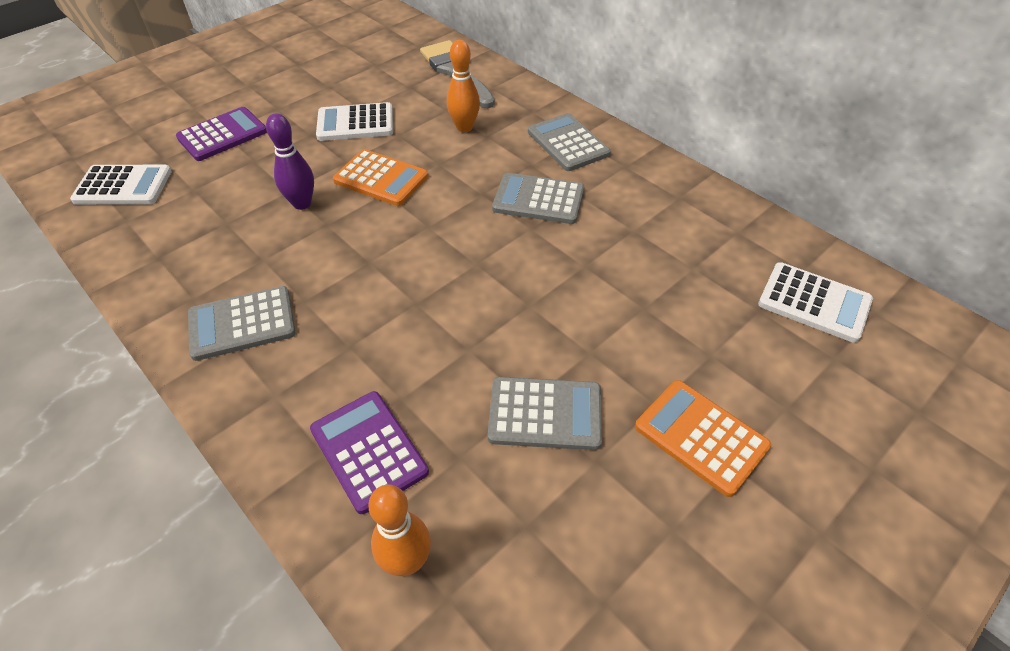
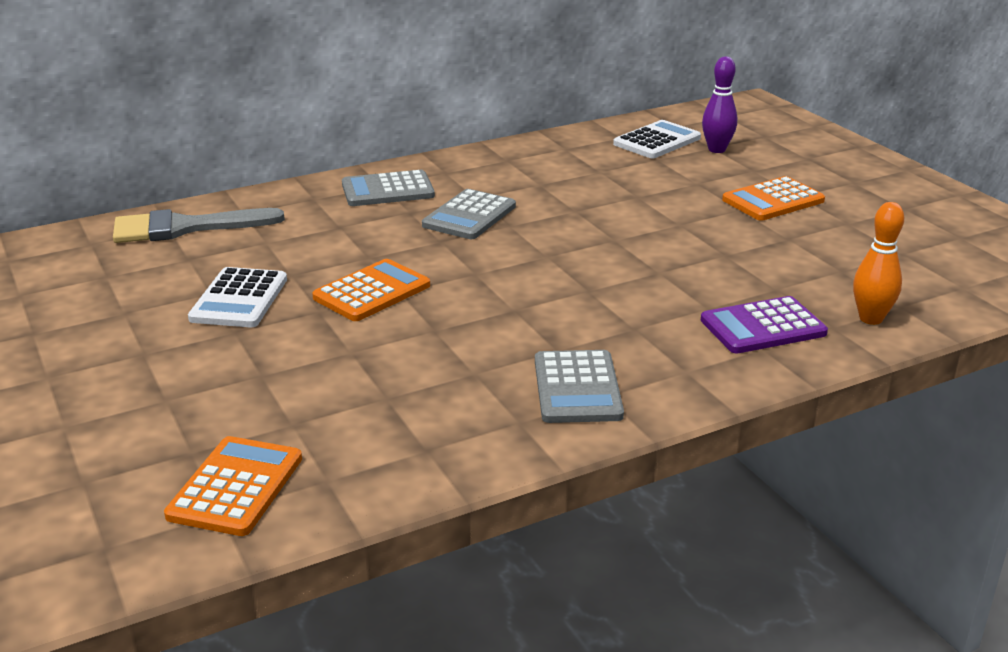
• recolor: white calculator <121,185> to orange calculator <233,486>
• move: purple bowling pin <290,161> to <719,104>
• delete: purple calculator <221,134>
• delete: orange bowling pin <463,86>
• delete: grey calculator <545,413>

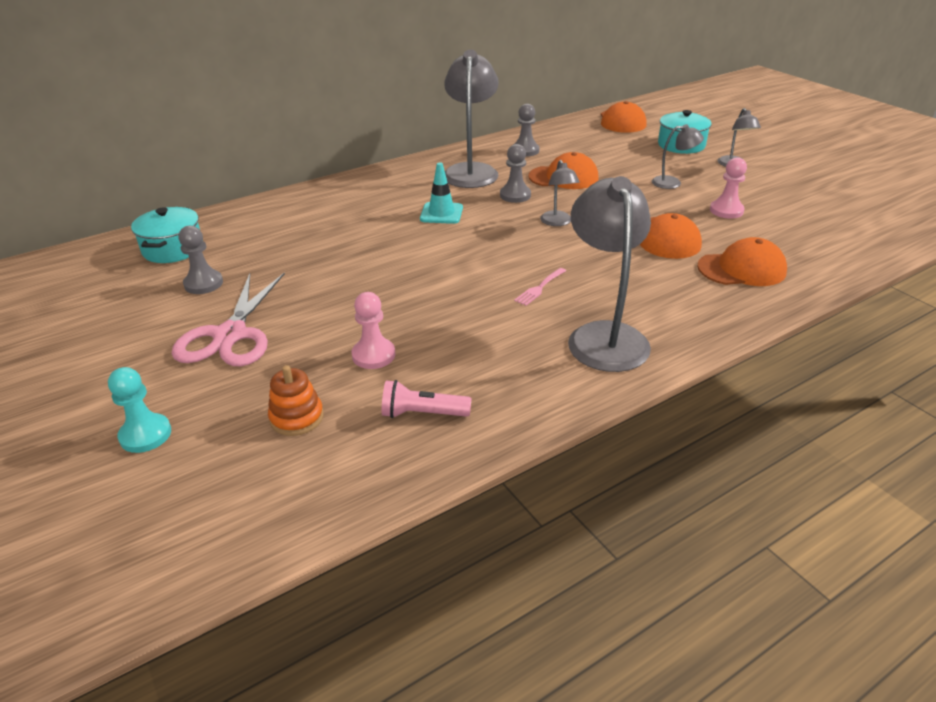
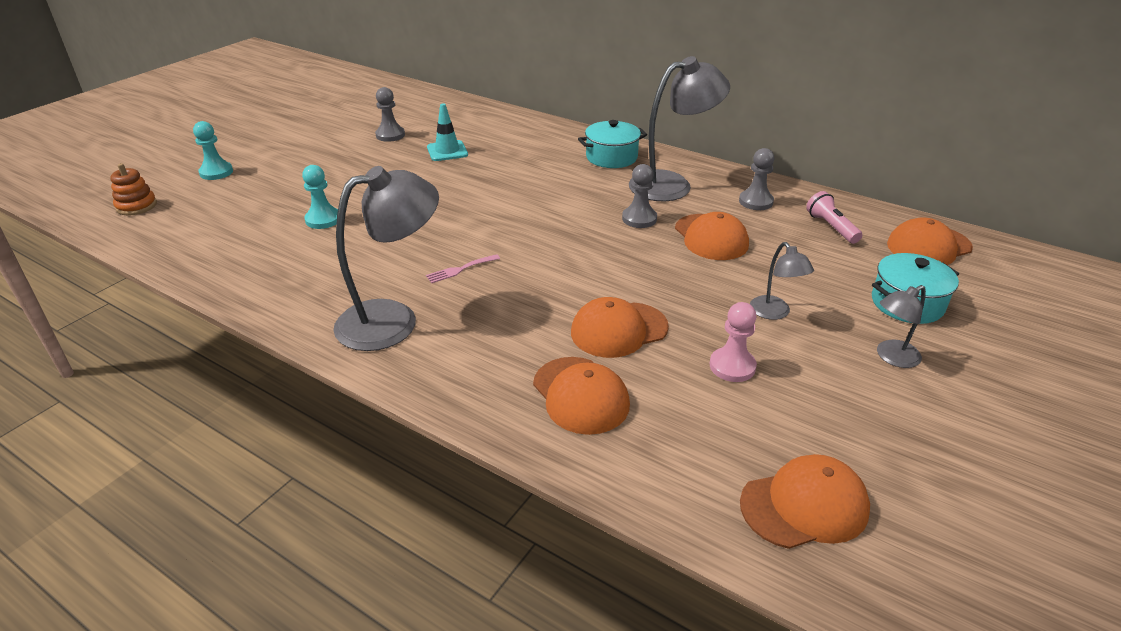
• move: orange stacking toy <296,400> to <133,189>
• recolor: pink pawn <373,330> to turquoise pawn <320,197>
• rotate: pink fork <540,287> = <463,268> 45 degrees counterclockwise
• move: turquoise traffic cone <441,193> to <447,132>
• move: turquoise pot <165,235> to <612,144>
• insert: orange cap <805,501>
• move: pink flashlight <426,399> to <834,217>
• delete: pink scissors <228,319>
• delete: grey lamp <560,193>

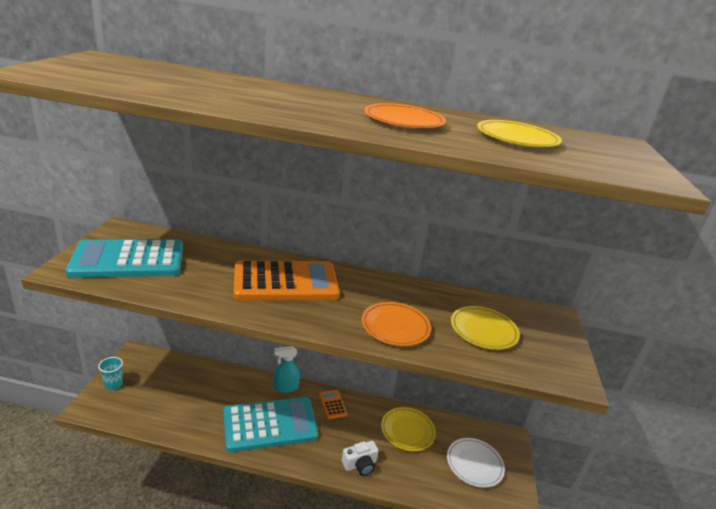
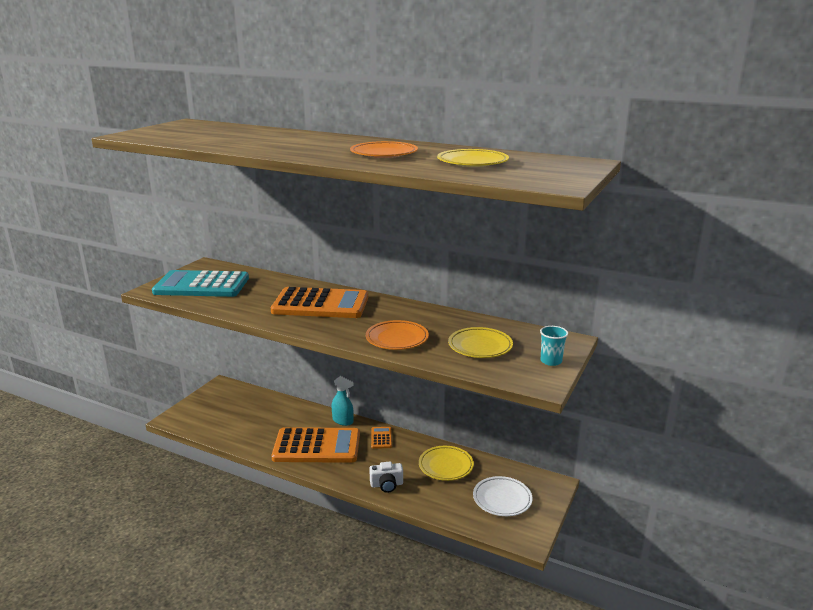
• recolor: turquoise calculator <270,424> to orange calculator <315,445>
• rotate: turquoise spray bottle <287,369> = <342,401> 150 degrees counterclockwise
• move: turquoise cup <110,373> to <554,346>

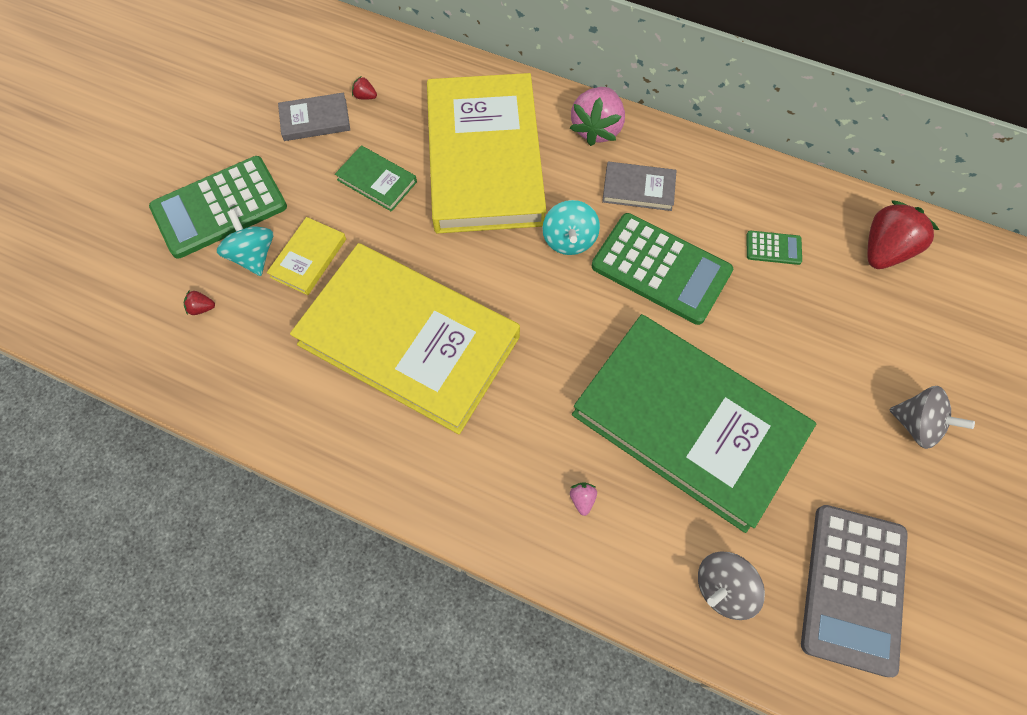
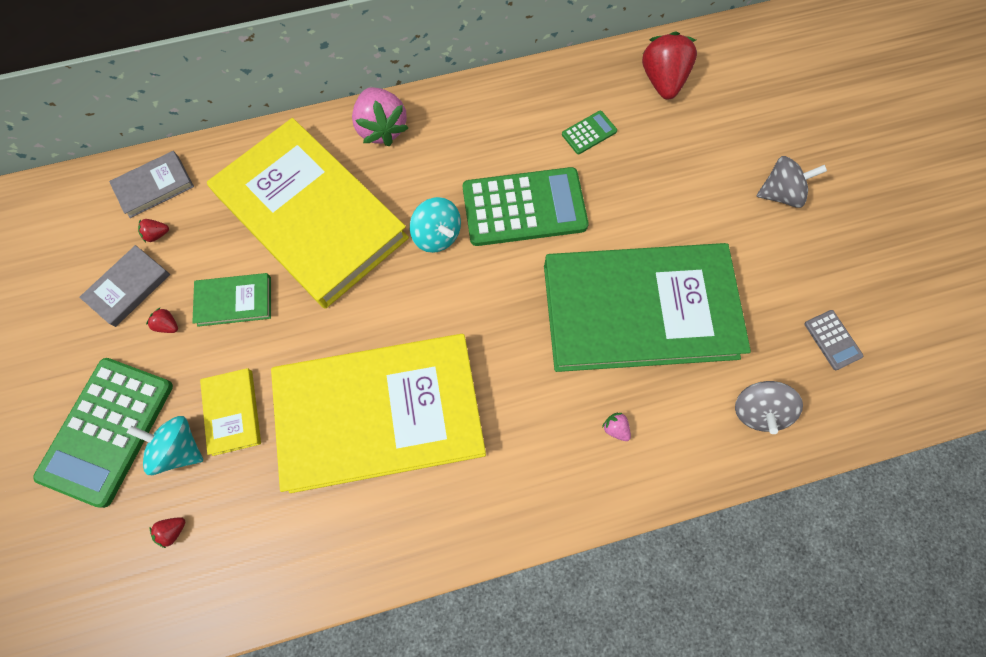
• move: grey book <639,186> to <151,184>
• insert: red strawberry <162,320>
• resize: grey calculator <854,591> = <833,340> x0.44

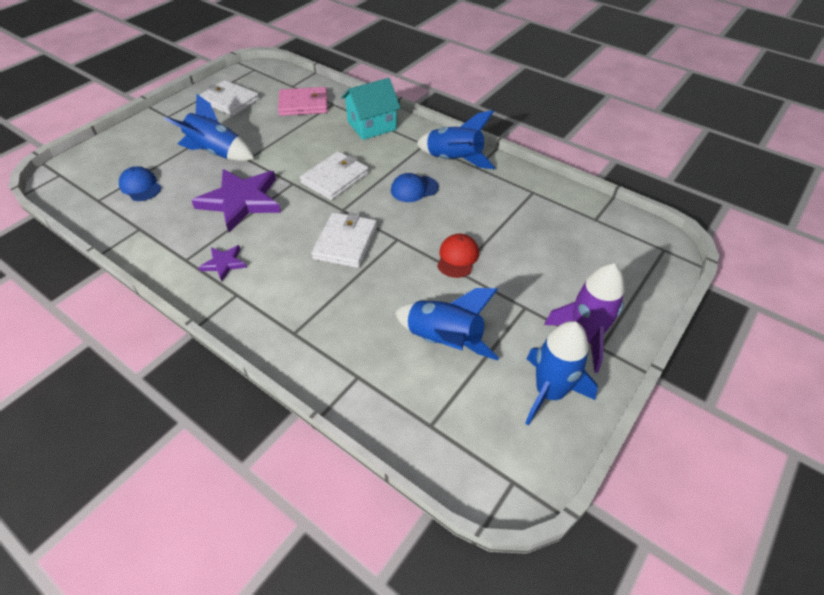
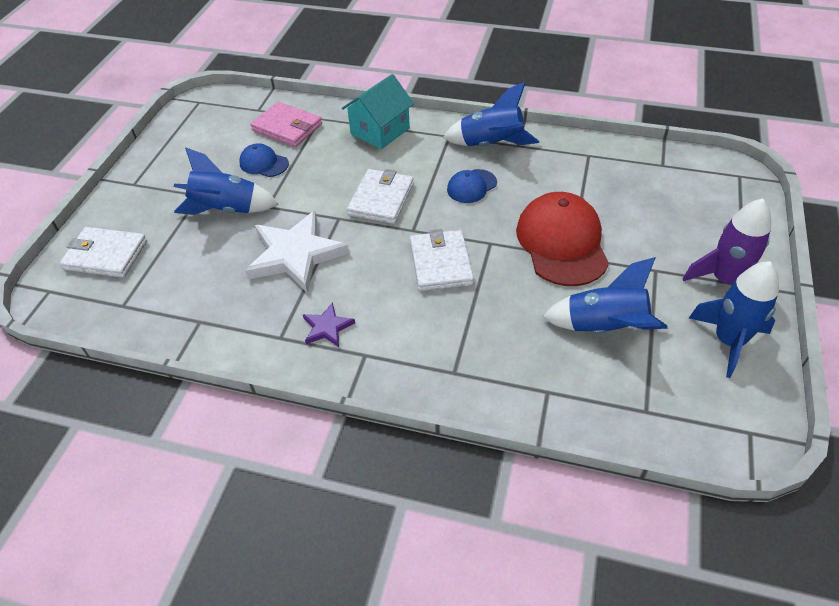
• move: white wallet <229,98> to <103,252>
• move: blue cap <140,183> to <264,160>
• recolor: purple star <236,200> to white star <297,252>
• rotate: pink wallet <303,101> = <286,124> 60 degrees clockwise
• resize: red cap <458,256> = <562,239> x1.98

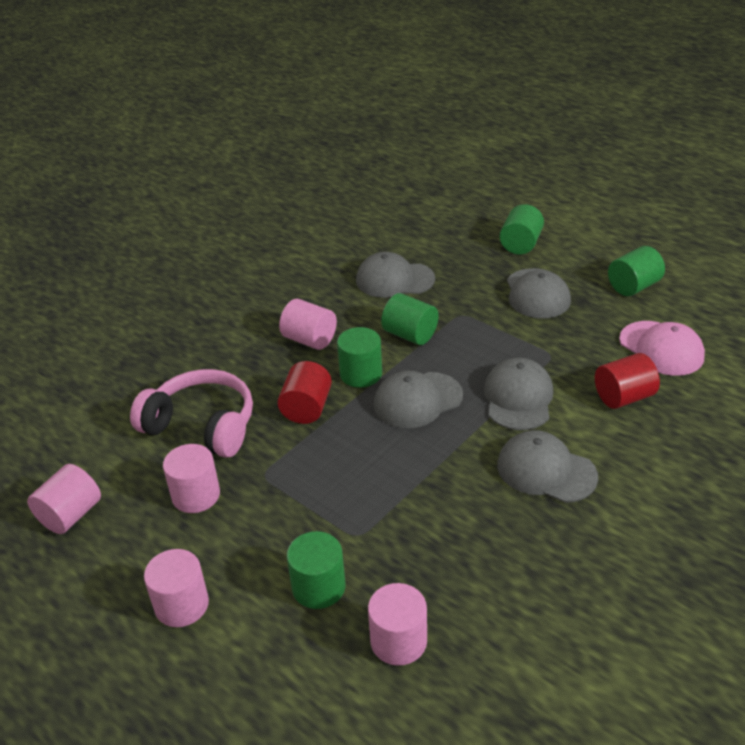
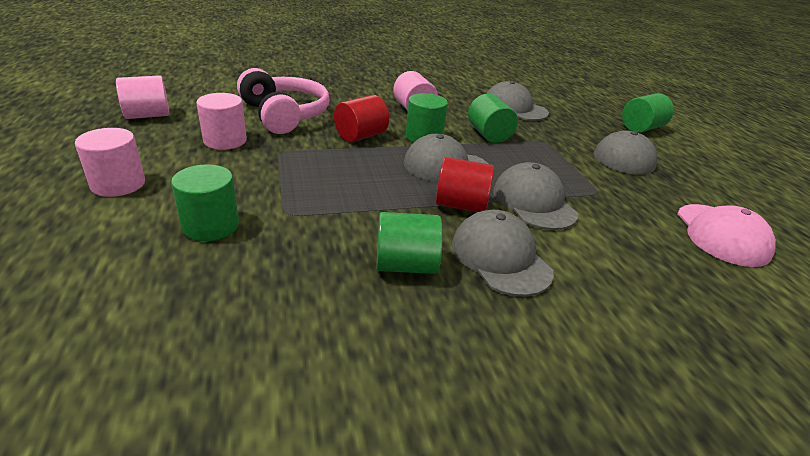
• move: green cylinder <636,271> to <409,243>
• move: red cylinder <627,381> to <465,184>
• rotate: grey cap <518,394> = <535,196> 60 degrees counterclockwise
• delete: pink cylinder <397,624>

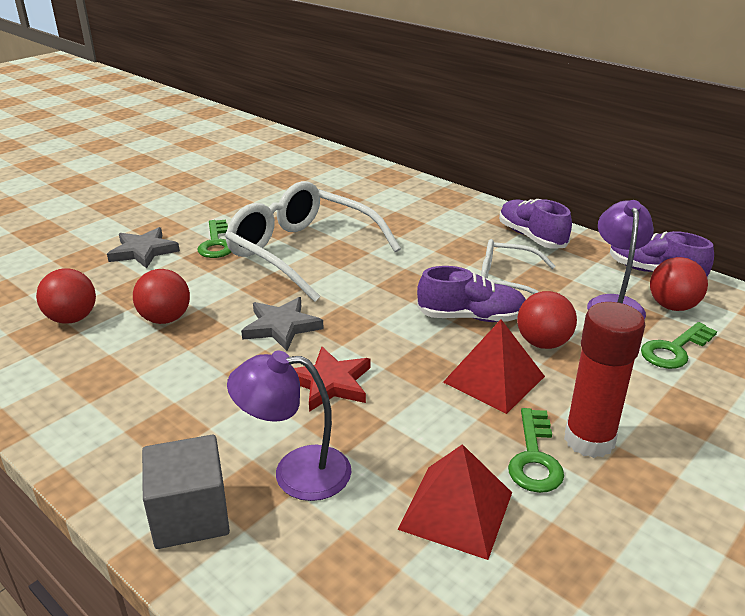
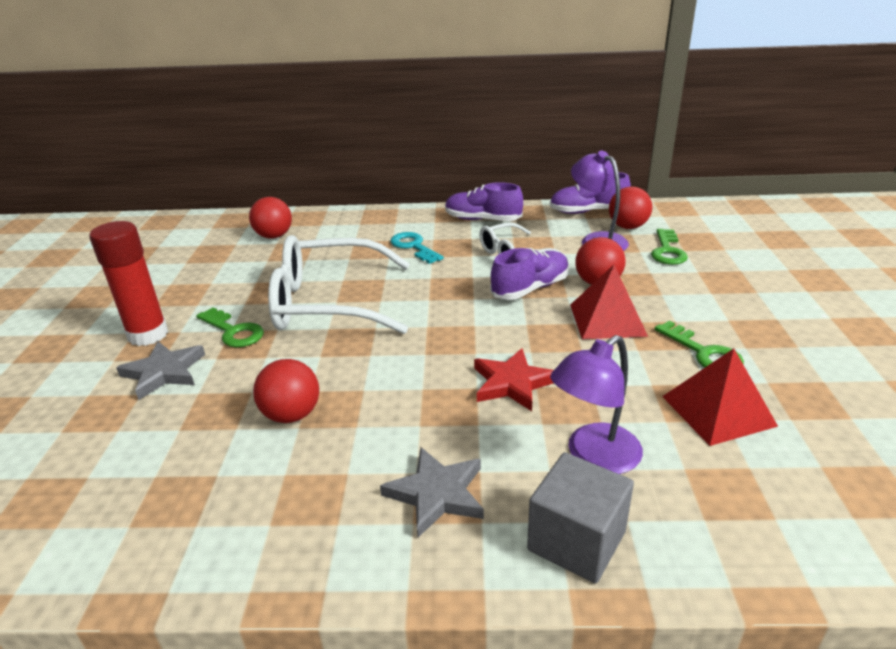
• move: red glue stick <604,380> to <128,283>
• move: red ball <66,296> to <270,218>
• move: grey star <282,324> to <432,492>
• insert: turquoise key <417,248>

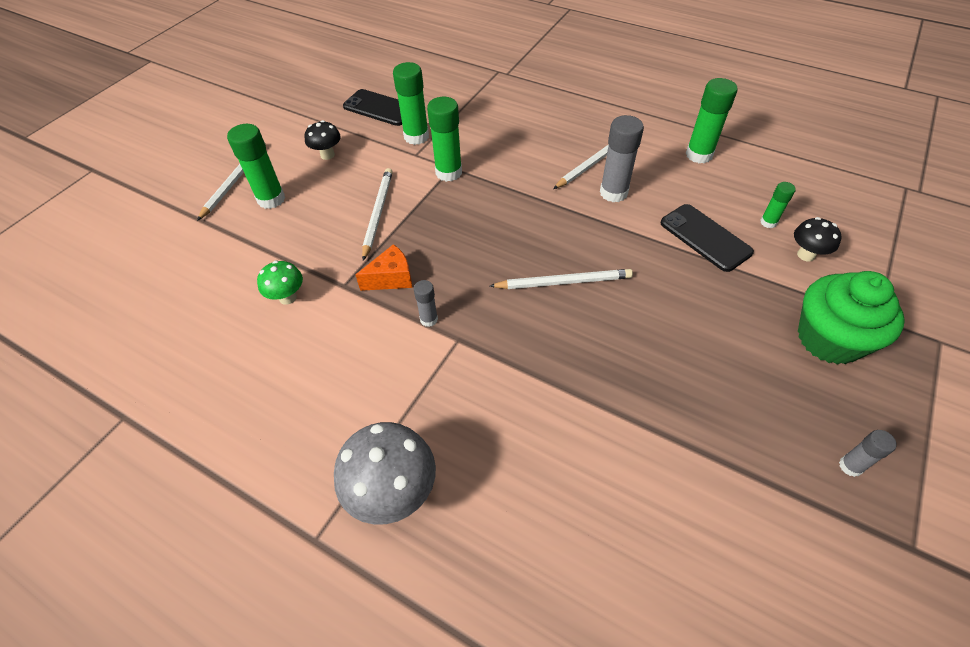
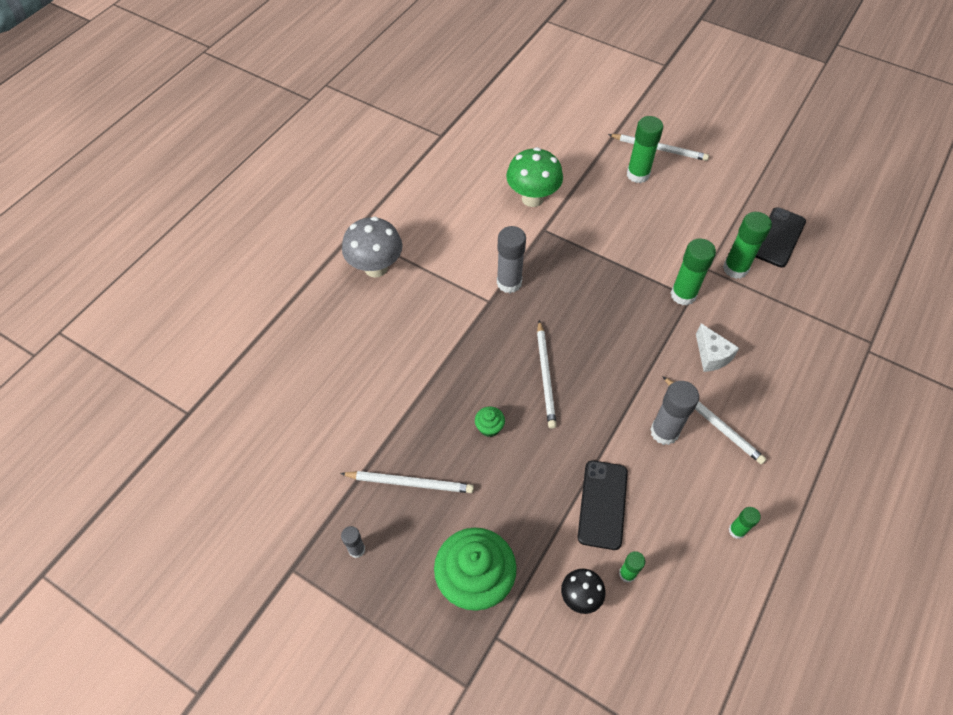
• move: white pencil <377,214> to <407,482>
• insert: green cupcake <490,421>
• resize: grey glue stick <426,303> = <511,259> x1.83
• resize: green mushroom <280,283> = <534,177> x1.74
• rotate: black phone <707,238> = <602,505> 45 degrees counterclockwise
• insert: white cheese <717,347>
• resize: green glue stick <712,120> = <745,523> x0.54
• delete: black mushroom <322,140>
• delete: orange cheese <384,267>

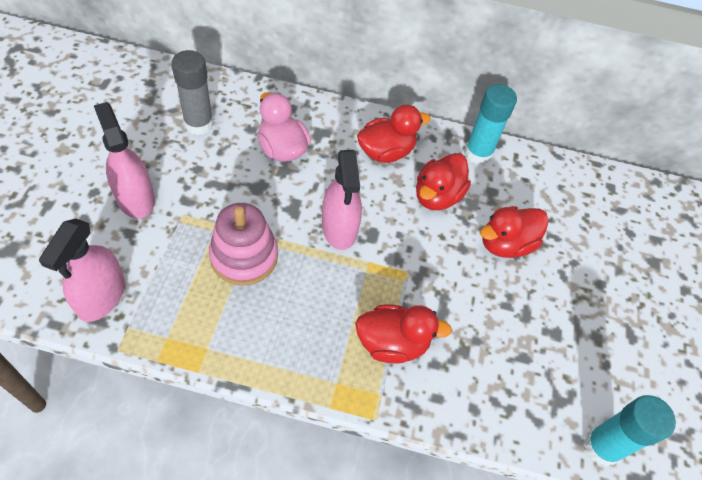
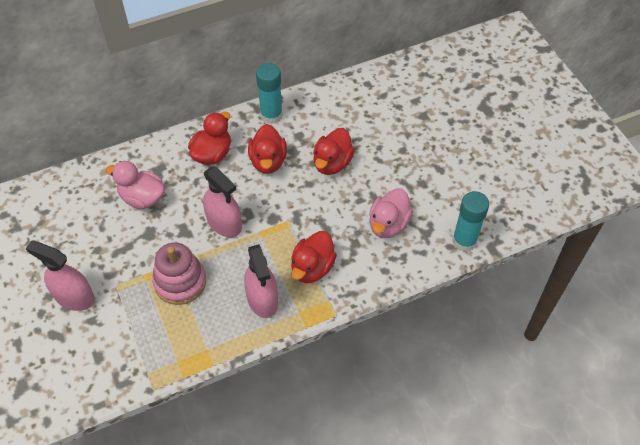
• move: pink spray bottle <82,270> to <261,281>
• rotate: red duck <403,334> = <314,257> 150 degrees clockwise
• insert: pink duck <391,213>
• delete: grey glue stick <192,92>

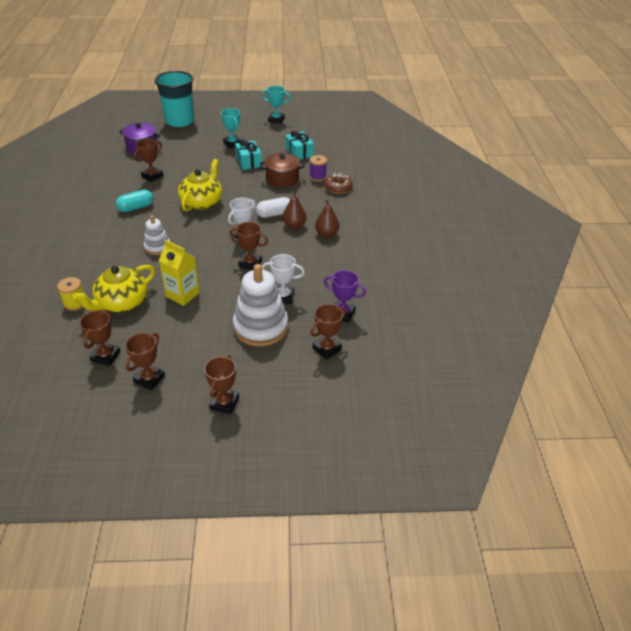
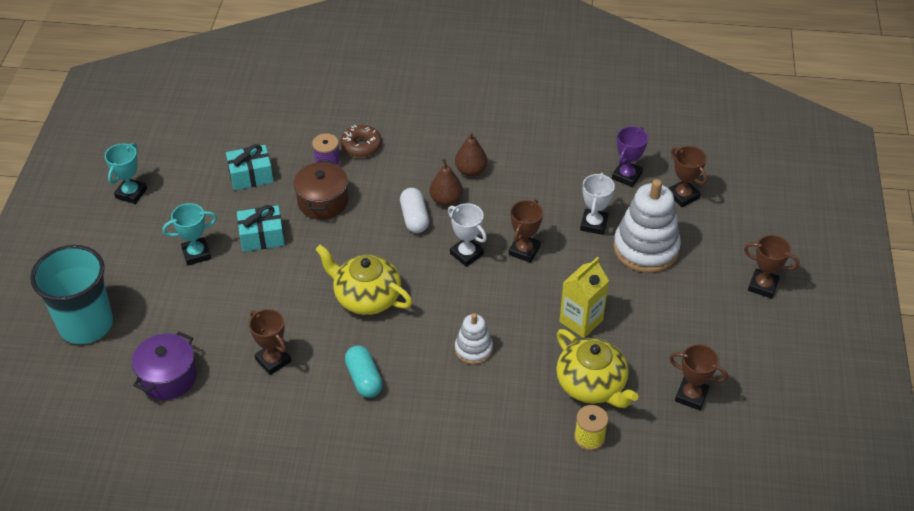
• delete: brown trophy <145,361>

